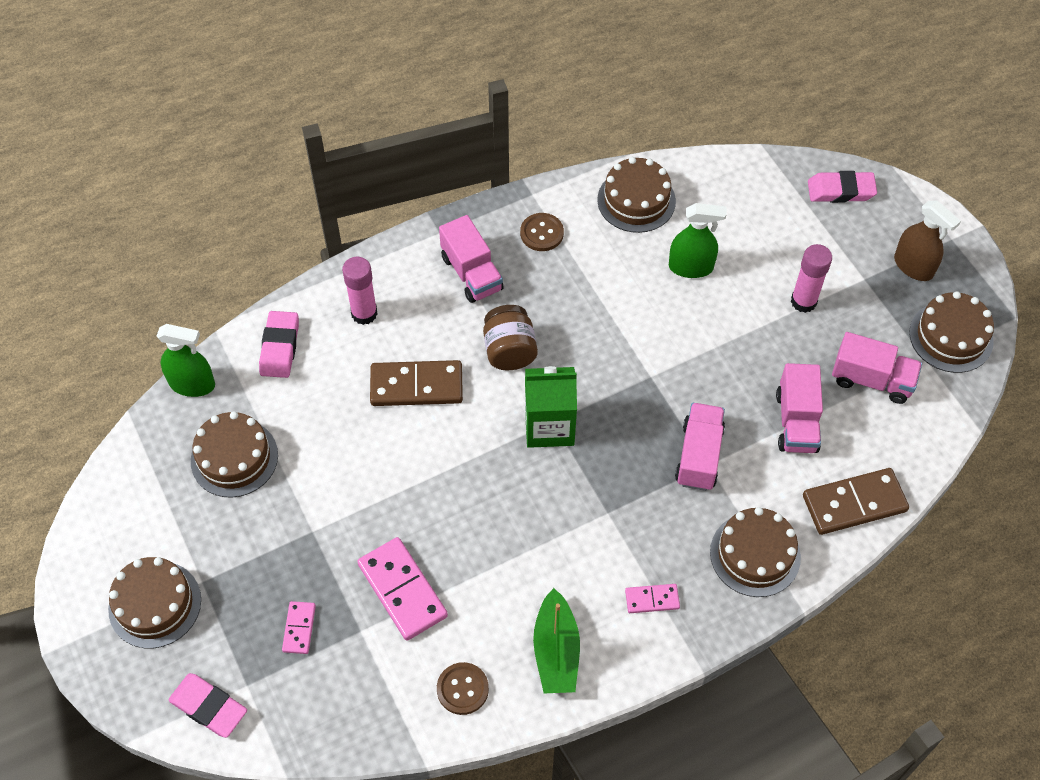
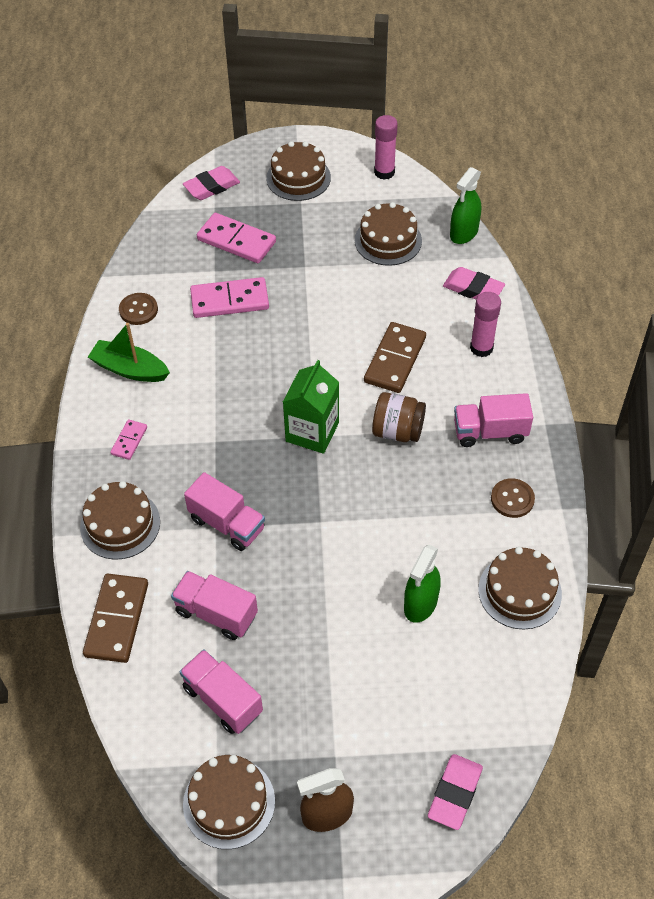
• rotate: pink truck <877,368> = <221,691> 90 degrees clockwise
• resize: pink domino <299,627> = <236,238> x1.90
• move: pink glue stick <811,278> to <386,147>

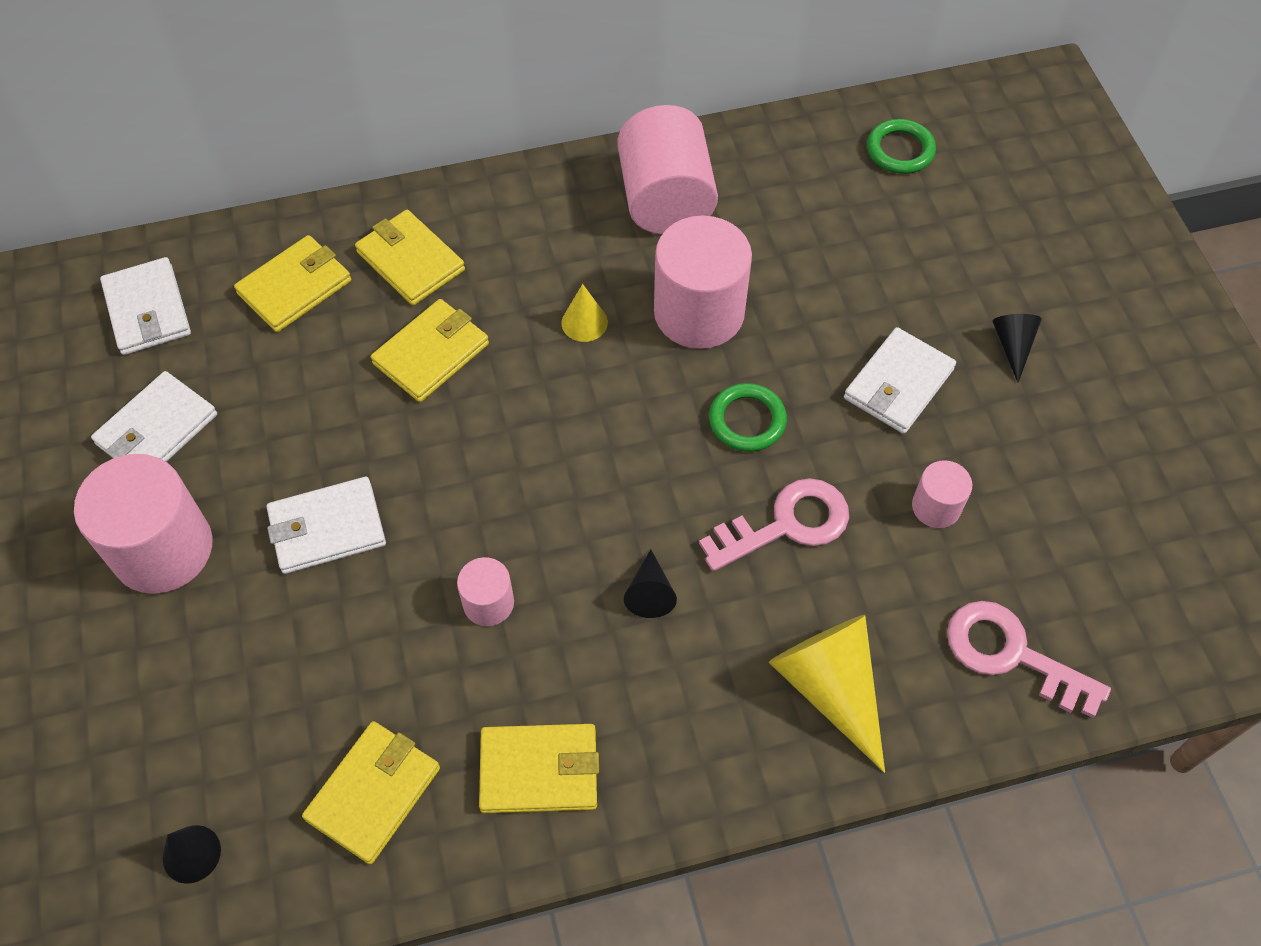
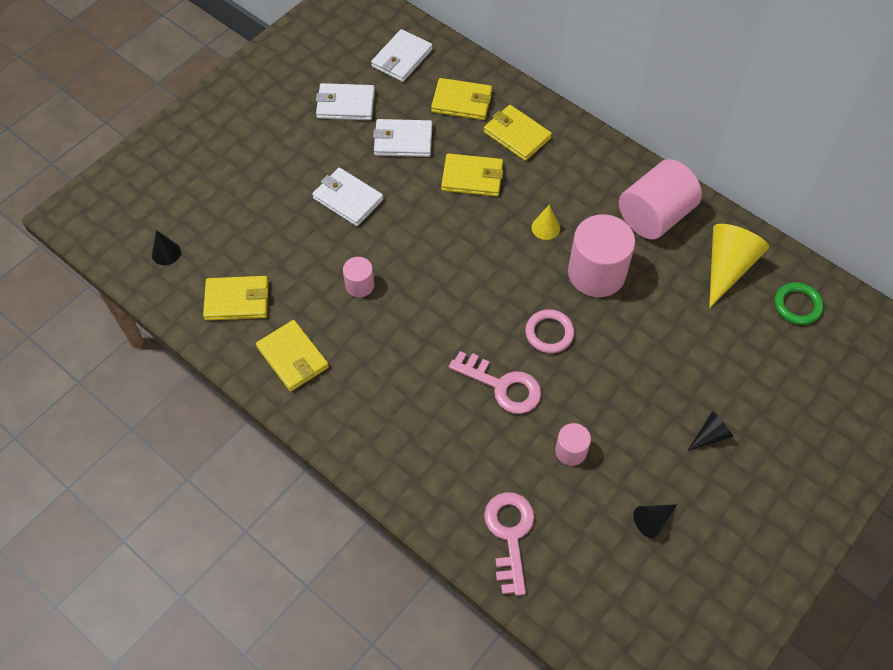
• move: white wallet <900,380> to <402,138>
• rotate: yellow wallet <410,257> = <518,133> 60 degrees counterclockwise
• recolor: green ring <748,417> to pink ring <549,331>
• move: black cone <650,583> to <655,521>
• move: yellow cone <827,694> to <739,266>
• delete: pink cylinder <143,524>

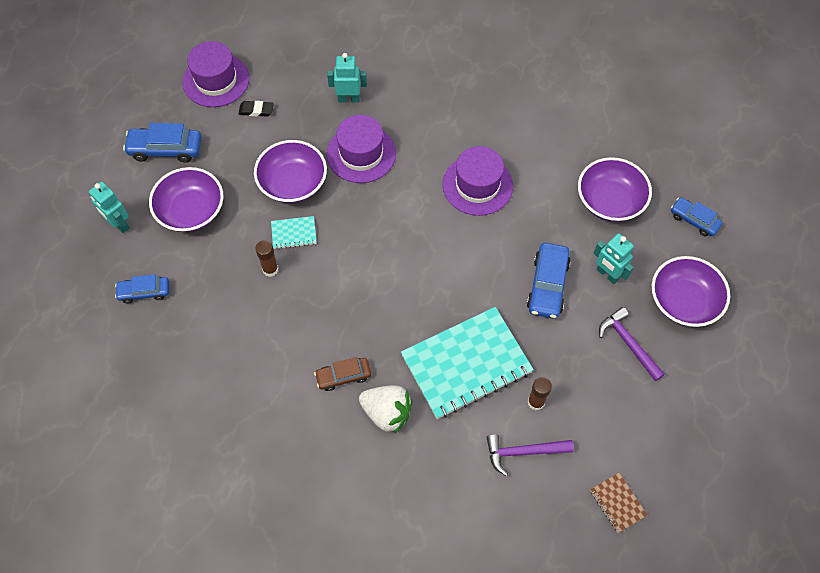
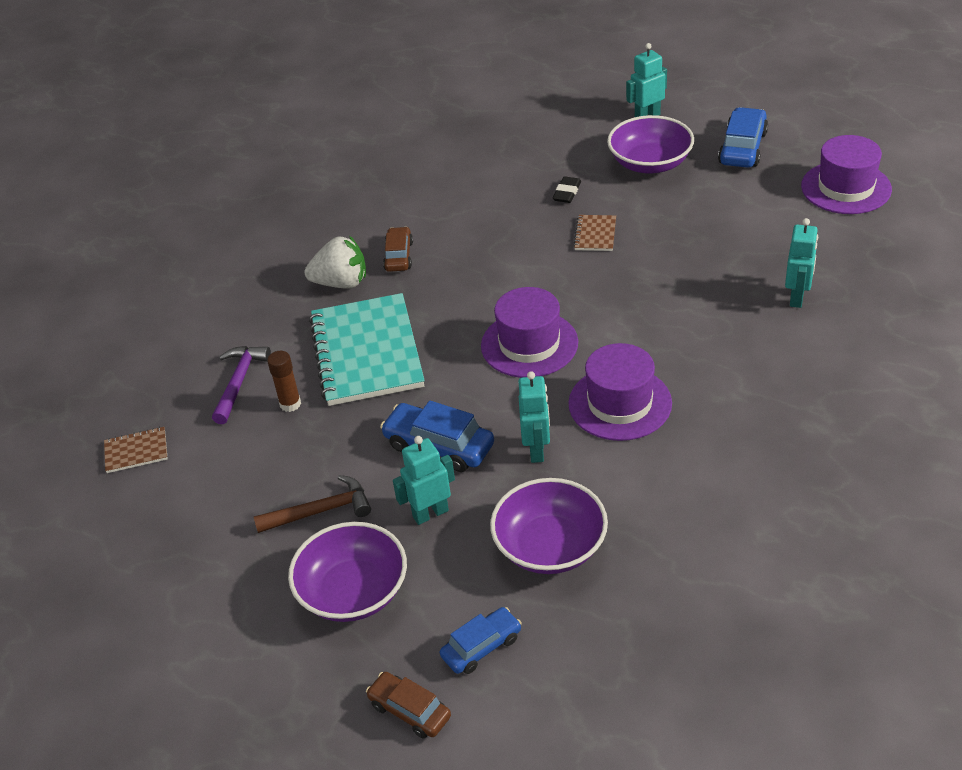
• recolor: purple hammer <632,344> to brown hammer <312,504>
• rotate: white strawberry <386,409> = <335,262> 135 degrees counterclockwise
• insert: brown car <408,705>
• move: purple hat <361,149> to <529,332>
• insert: turquoise robot <534,417>
• move: black eraser <256,108> to <567,189>
• recolor: turquoise notebook <294,232> to brown notebook <594,233>
• delete: blue car <142,288>
• delete: purple bowl <290,171>
• delete: brown glue stick <267,258>

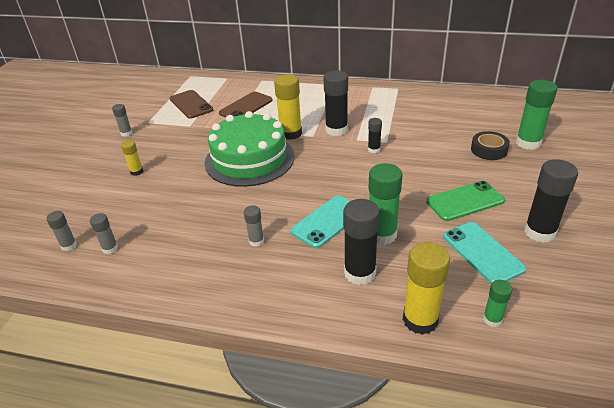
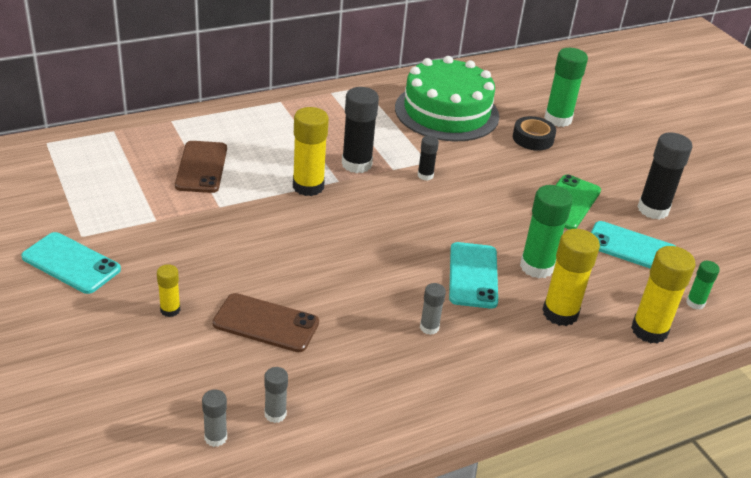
• replace: grey glue stick <122,120> to turquoise phone <71,263>
• move: brown phone <191,104> to <265,322>
• move: green cake <250,149> to <447,99>
• recolor: black glue stick <361,242> to yellow glue stick <571,277>

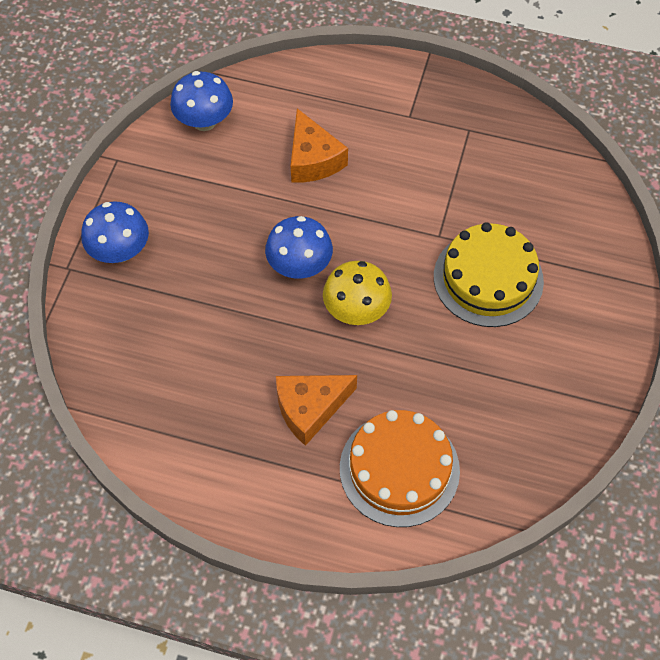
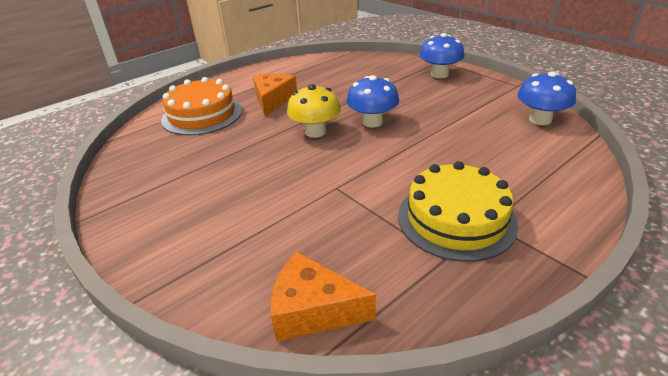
• move: orange cheese <319,145> to <323,297>
• move: yellow cake <489,274> to <458,211>

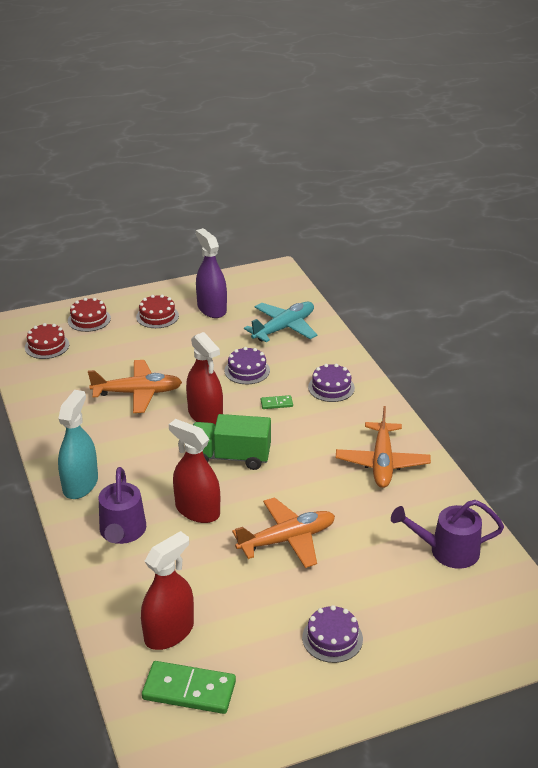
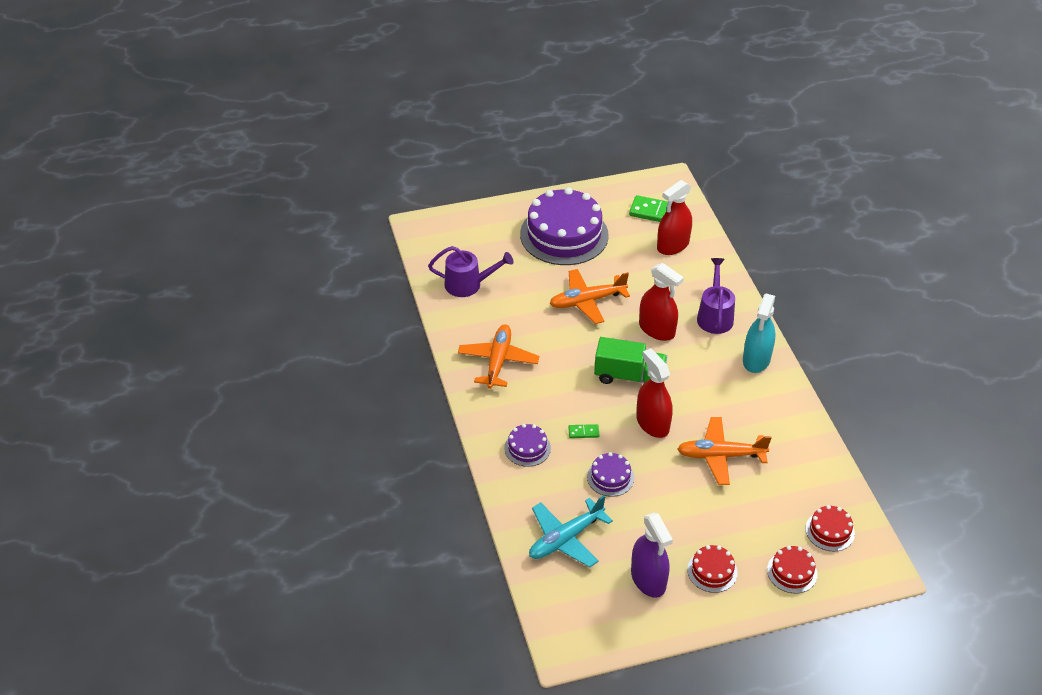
• resize: purple cake <332,634> = <564,226> x2.20

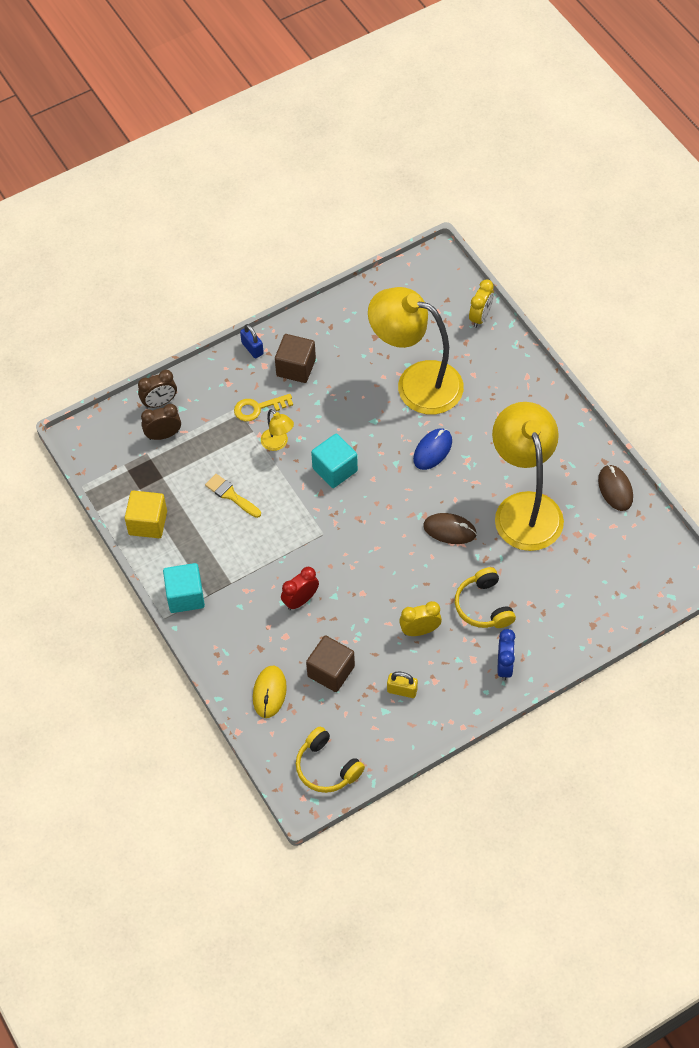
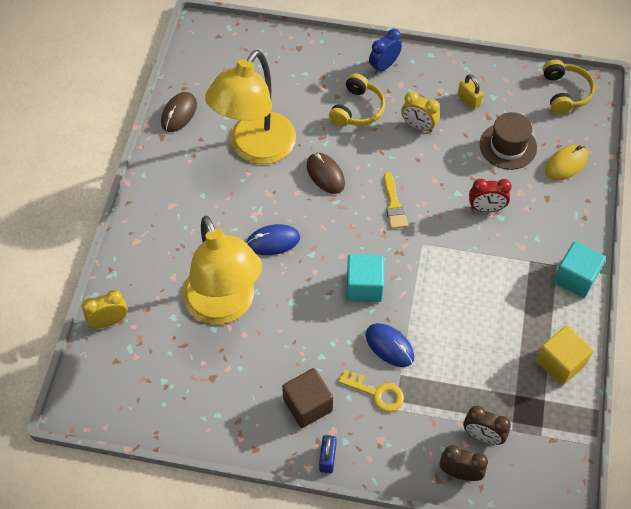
• replace: yellow lamp <277,430> to blue mouse <389,345>
• move: yellow brush <233,496> to <396,200>
• replace: brown cube <330,663> to brown hat <508,141>

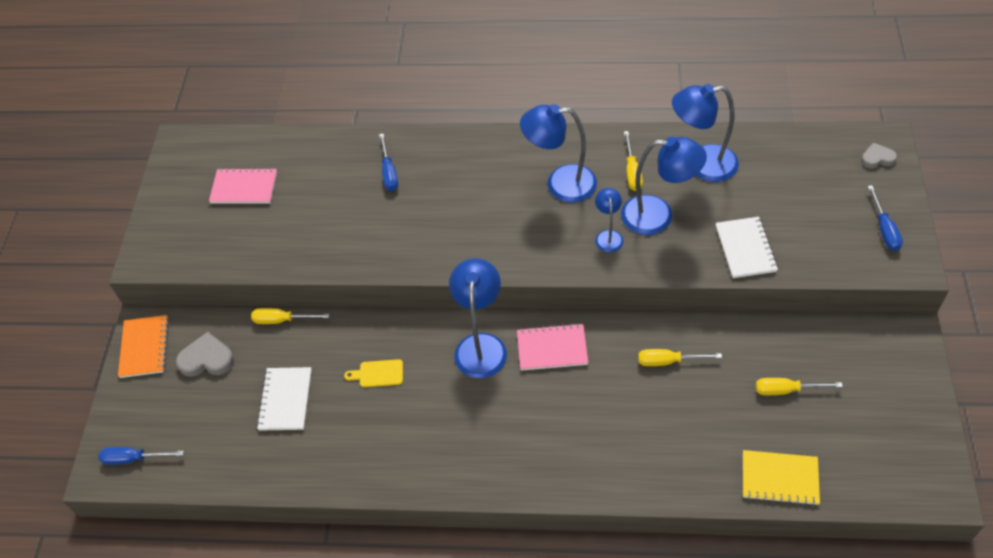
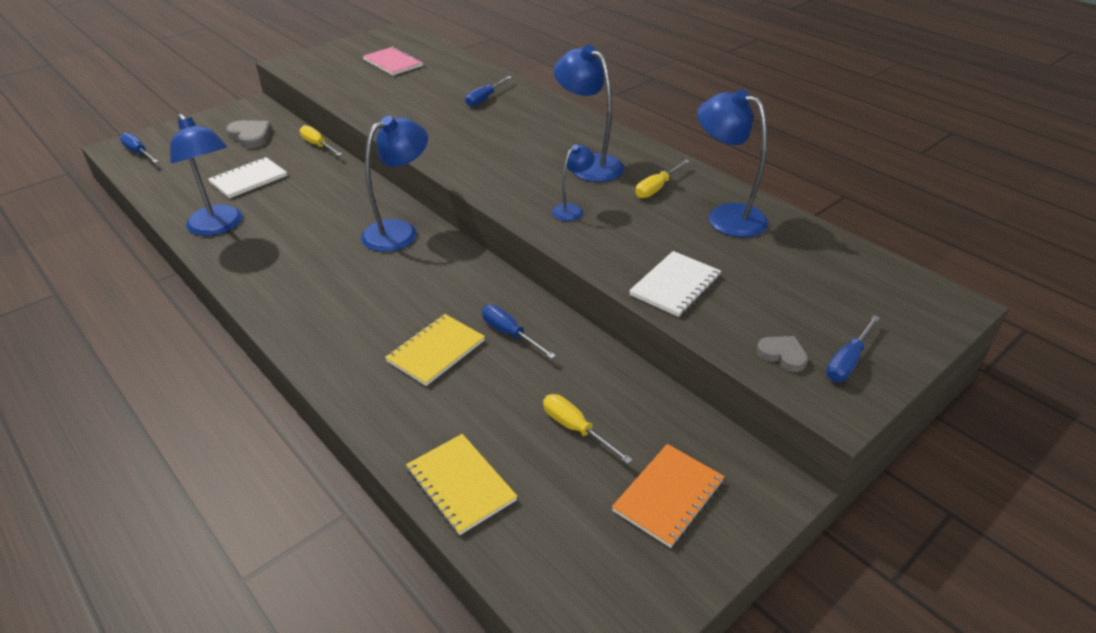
• move: blue lamp <664,186> to <206,174>
• insert: yellow notebook <435,350>
• recolor: yellow screwdriver <680,357> to blue screwdriver <519,332>
• move: orange notebook <143,346> to <668,496>
• move: grey heart <879,155> to <782,354>
• delete: yellow cutting board <373,373>
• delete: pink notebook <552,347>

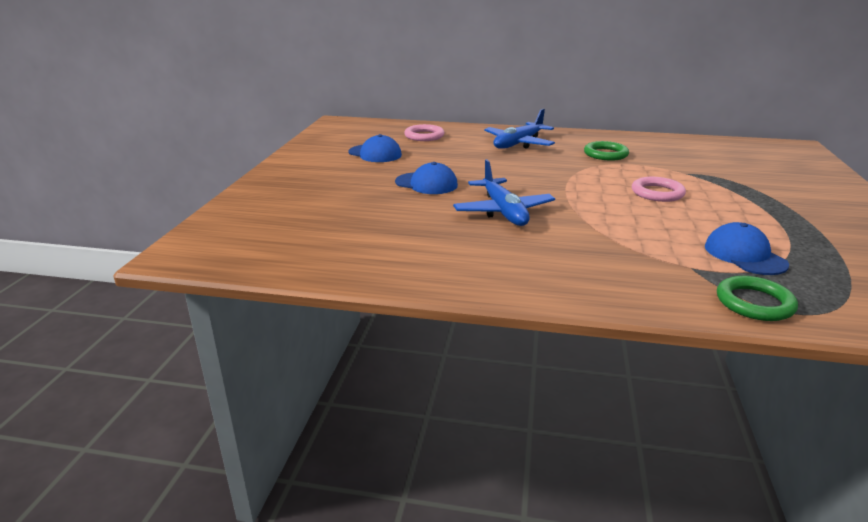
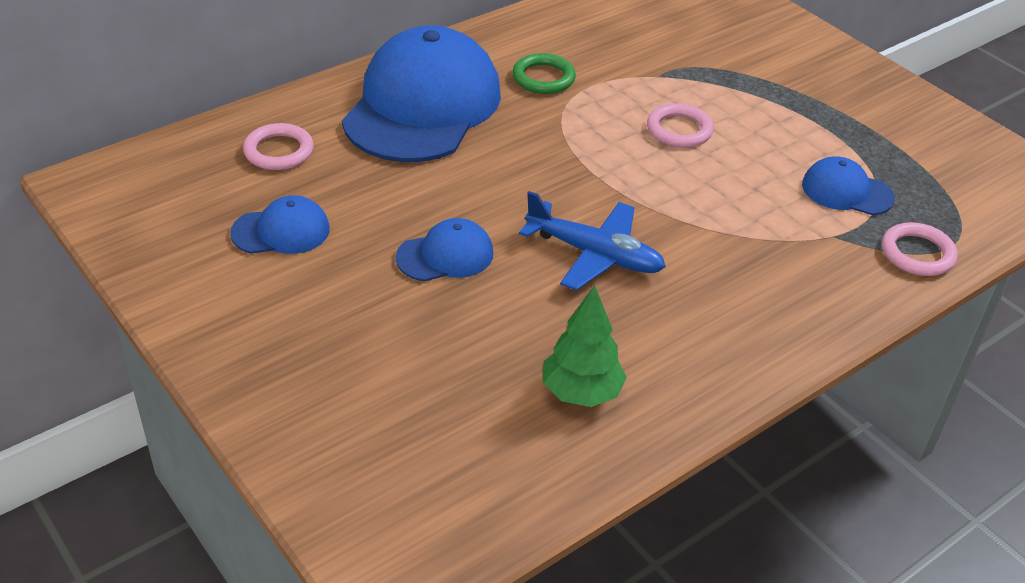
• replace: blue plane <519,129> to blue cap <421,93>
• insert: green tree <585,346>
• recolor: green ring <757,298> to pink ring <920,249>

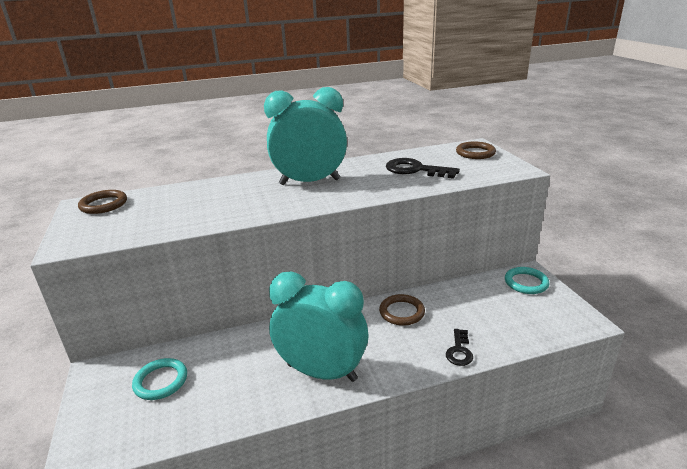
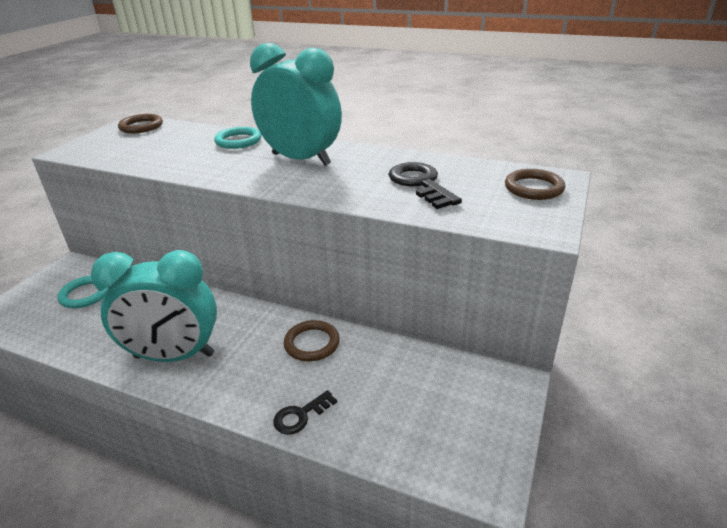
• rotate: turquoise clock <319,327> = <154,306> 120 degrees clockwise
• move: turquoise ring <527,280> to <237,138>

